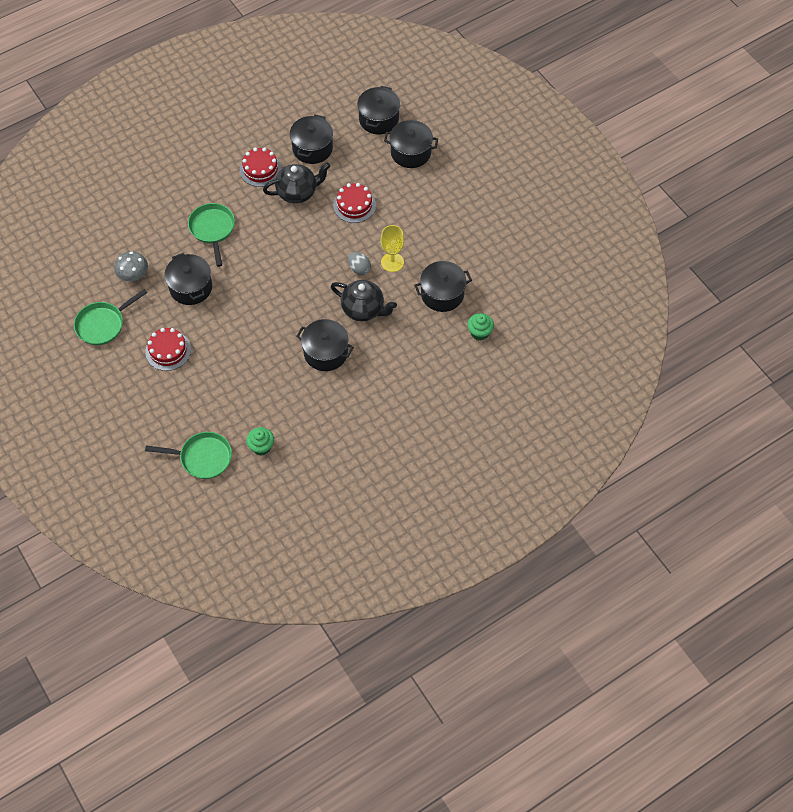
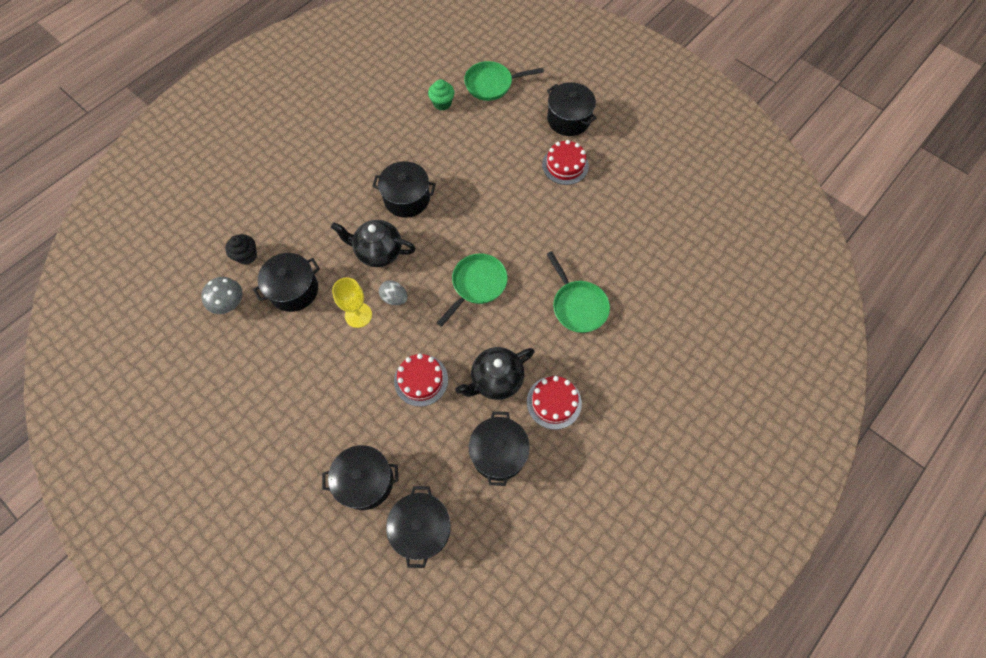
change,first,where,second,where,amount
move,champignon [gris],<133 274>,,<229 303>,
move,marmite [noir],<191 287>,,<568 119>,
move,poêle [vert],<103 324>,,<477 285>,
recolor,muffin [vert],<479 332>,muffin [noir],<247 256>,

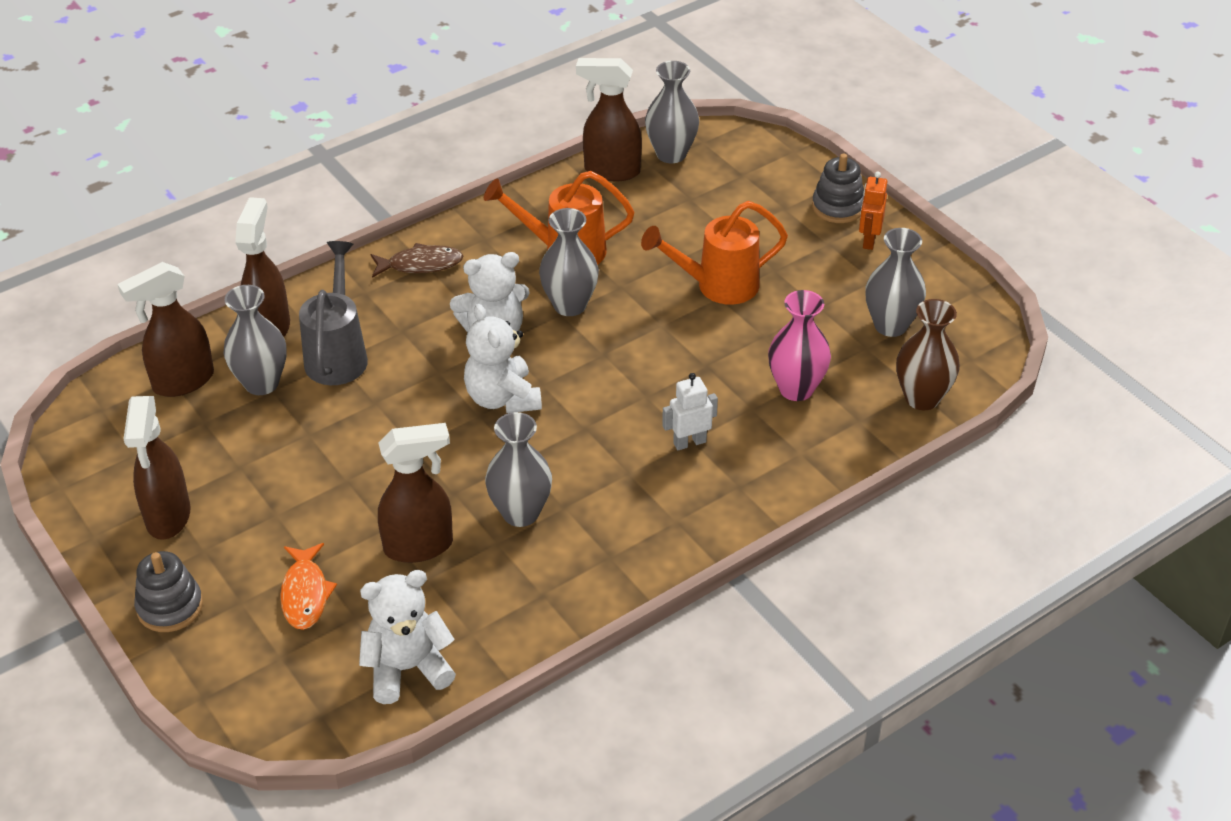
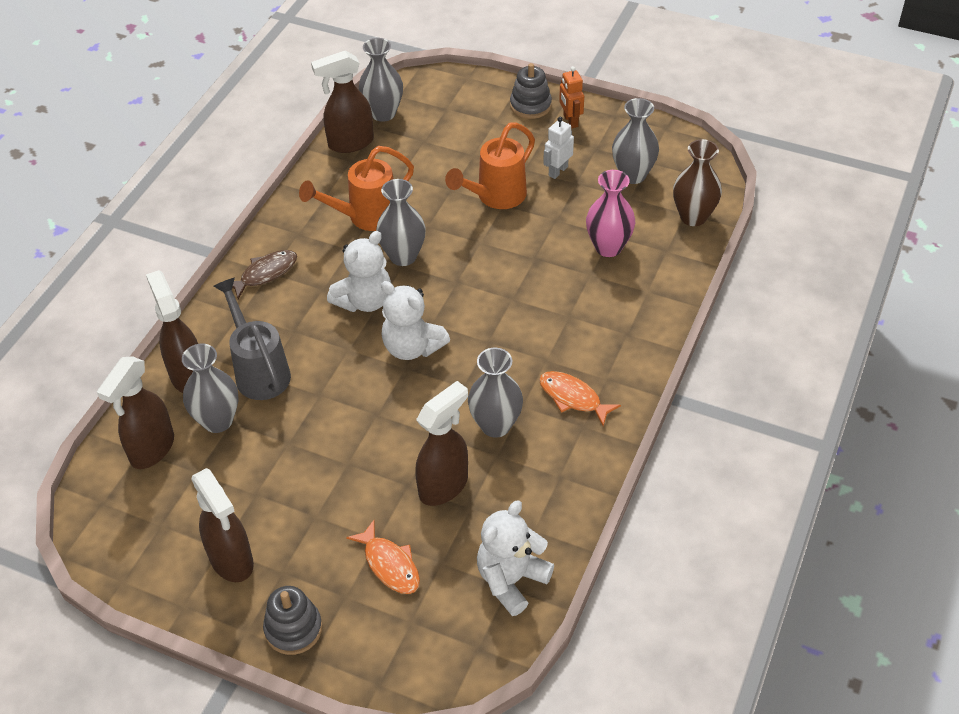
change,first,where,second,where,amount
move,robot [blanc],<689 442>,,<558 171>,
insert,,,poisson [orange],<573 398>,

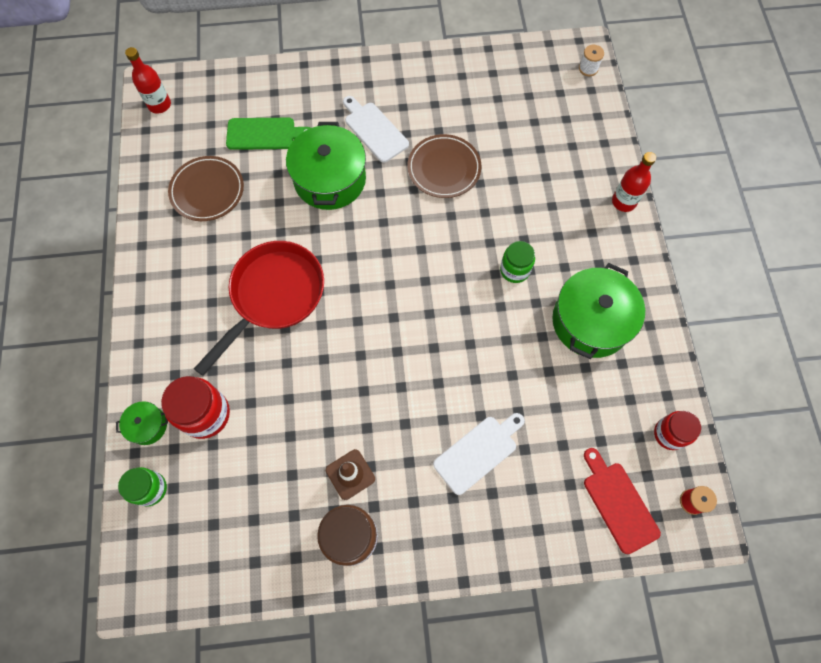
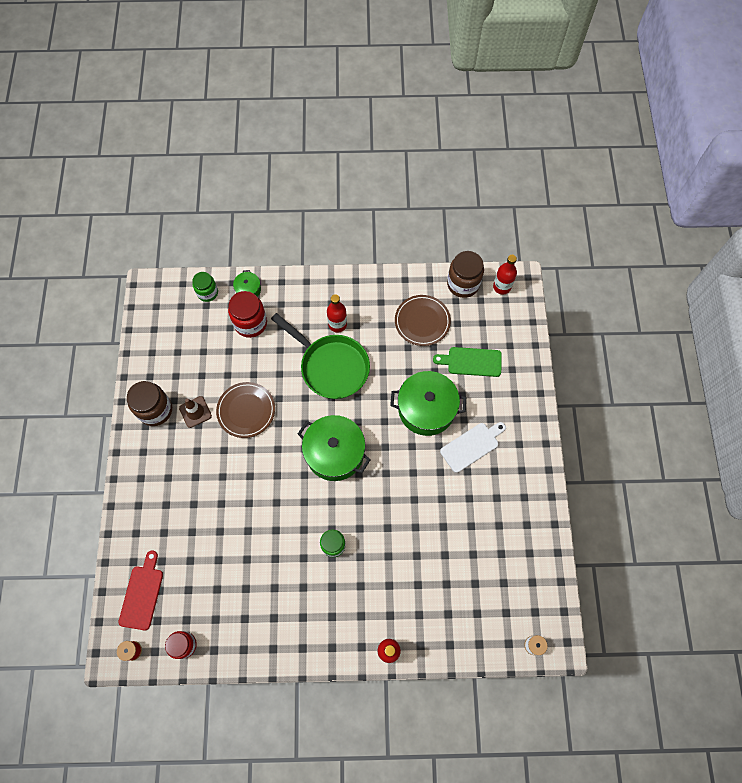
change,first,where,second,where,amount
rotate,planche à découper [vert],<264 134>,,<471 362>,90 degrees clockwise
move,assiette [marron],<444 168>,,<246 411>,
recolor,poêle [rouge],<274 296>,poêle [vert],<331 366>,
move,marmite [vert],<590 321>,,<334 453>,
delete,planche à découper [blanc],<478 452>,,,
rotate,planche à découper [rouge],<618 503>,,<142 594>,60 degrees counterclockwise
insert,,,bocal [marron],<463 284>,
insert,,,bouteille [rouge],<337 324>,

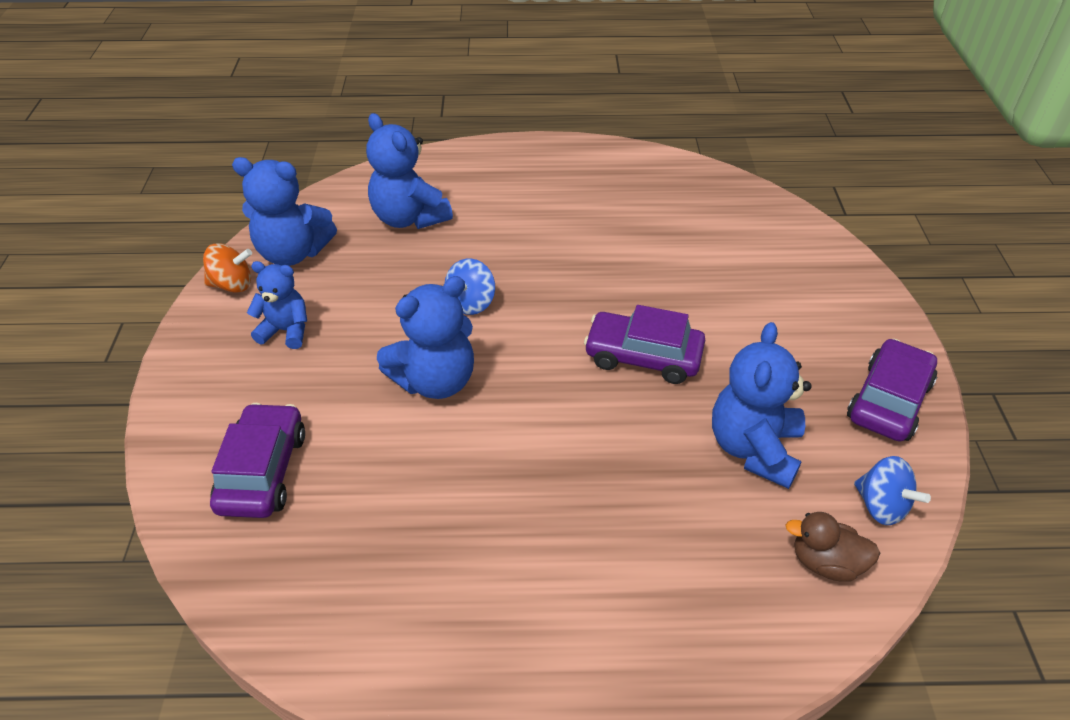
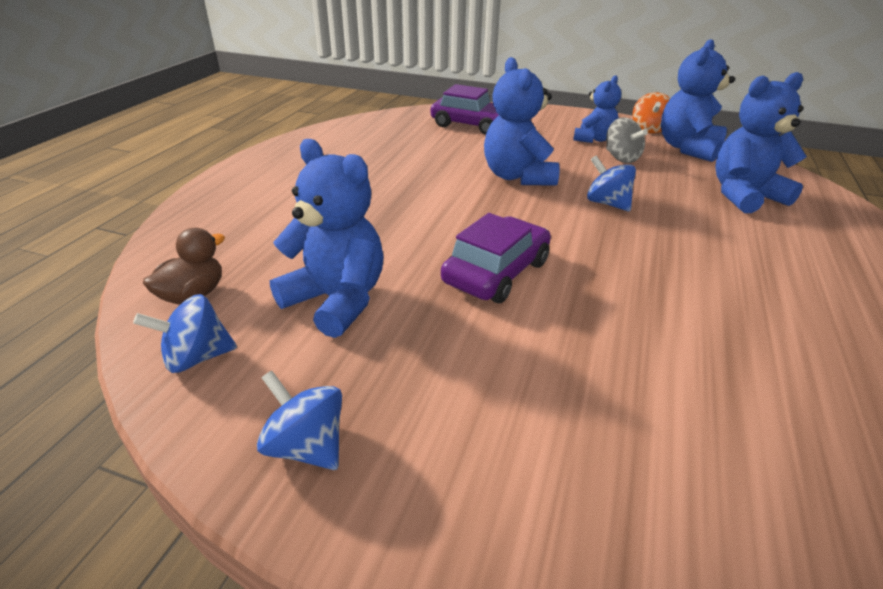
change,first,where,second,where,amount
replace,voiture [violet],<888 401>,toupie [bleu],<306 446>,
insert,,,toupie [gris],<621 158>,

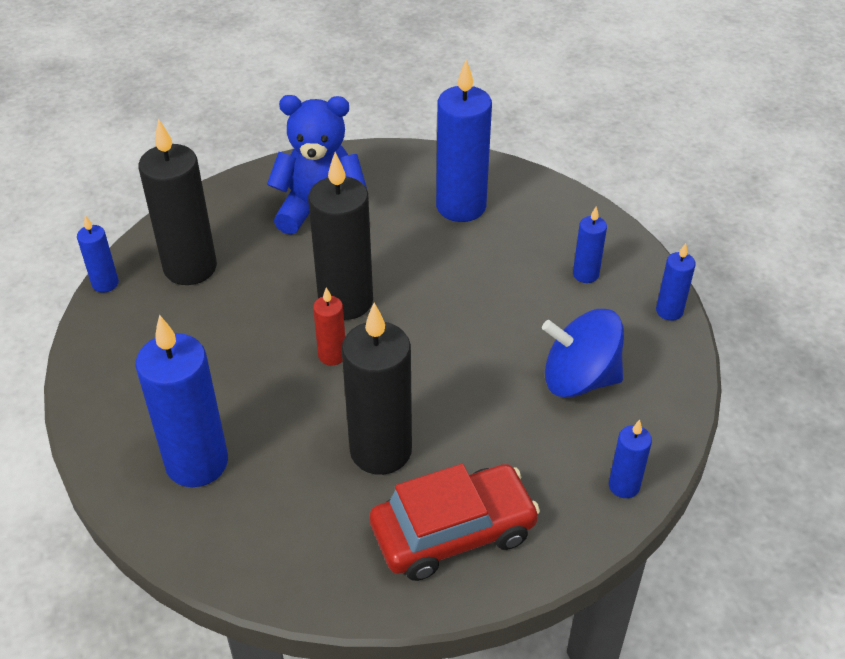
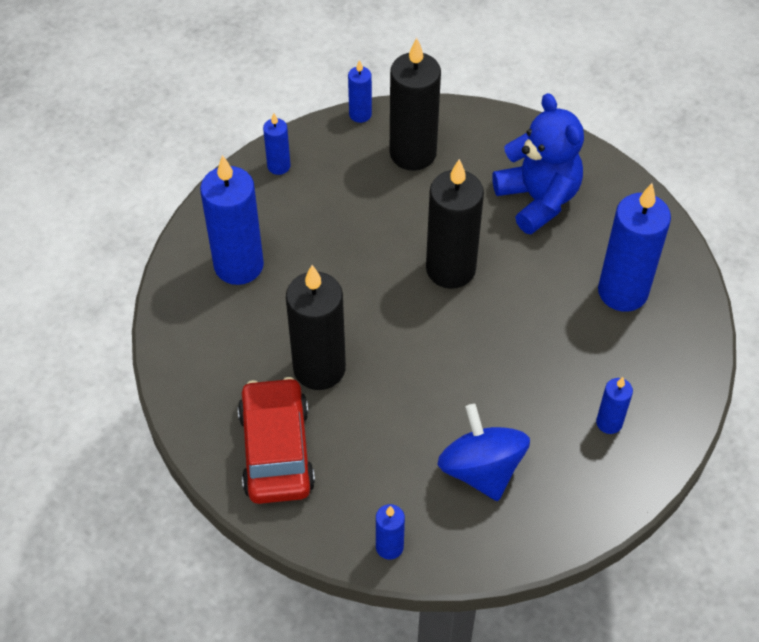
change,first,where,second,where,amount
move,bougie [bleu],<669 311>,,<279 166>,
delete,bougie [rouge],<332 355>,,,
rotate,voiture [rouge],<453 531>,,<276 450>,135 degrees counterclockwise

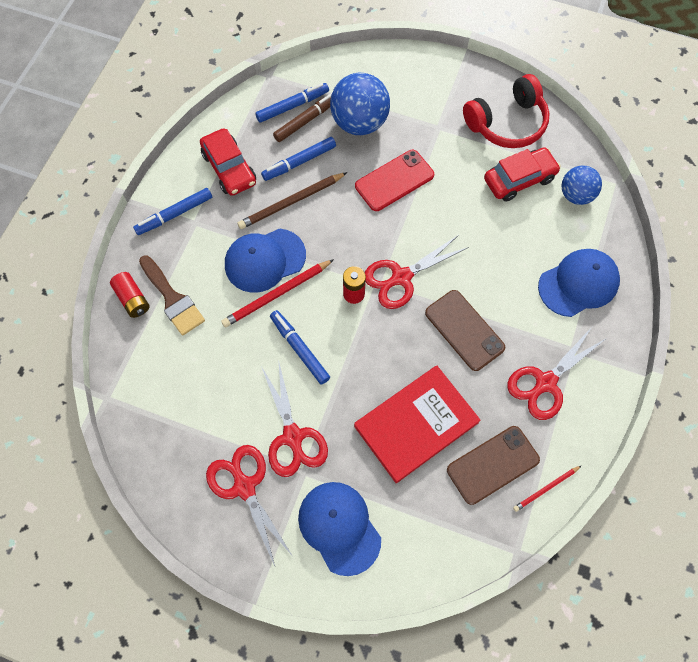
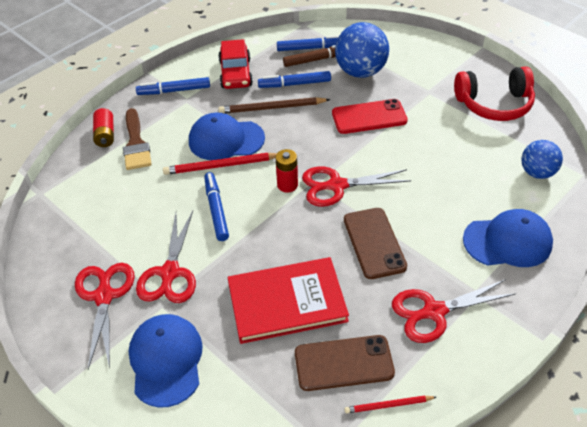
change,first,where,second,where,amount
delete,voiture [rouge],<519 179>,,,

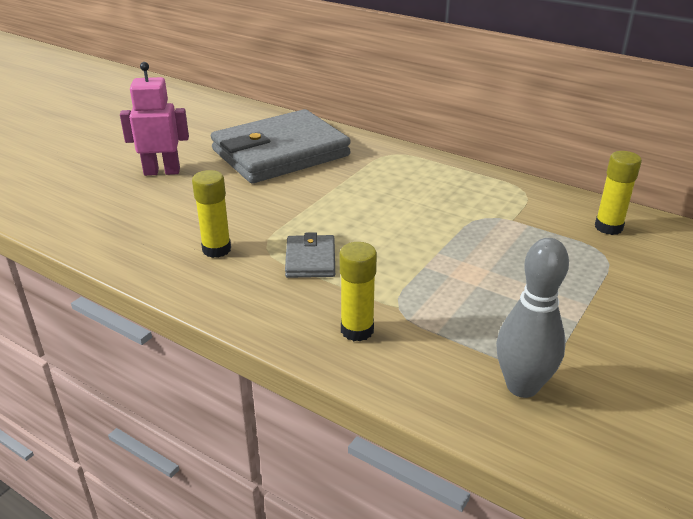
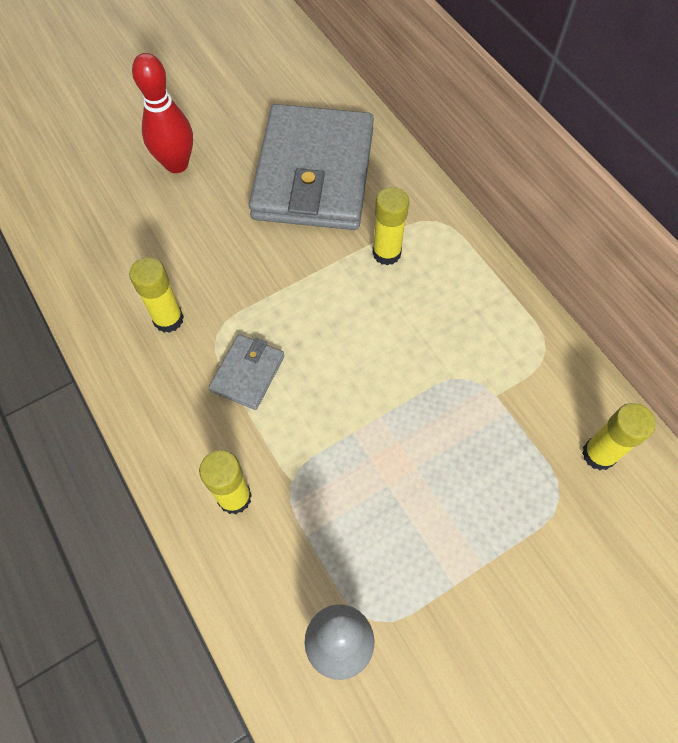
change,first,where,second,where,amount
replace,robot [rose],<162 171>,quille [rouge],<176 164>,
rotate,portefeuille [gris],<280 153>,,<313 174>,75 degrees counterclockwise
insert,,,bâton de colle [jaune],<386 253>,

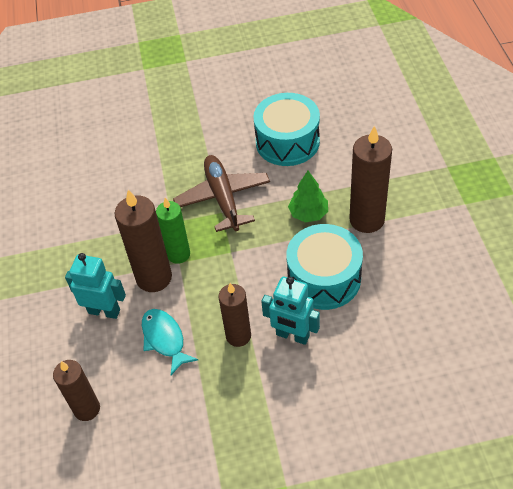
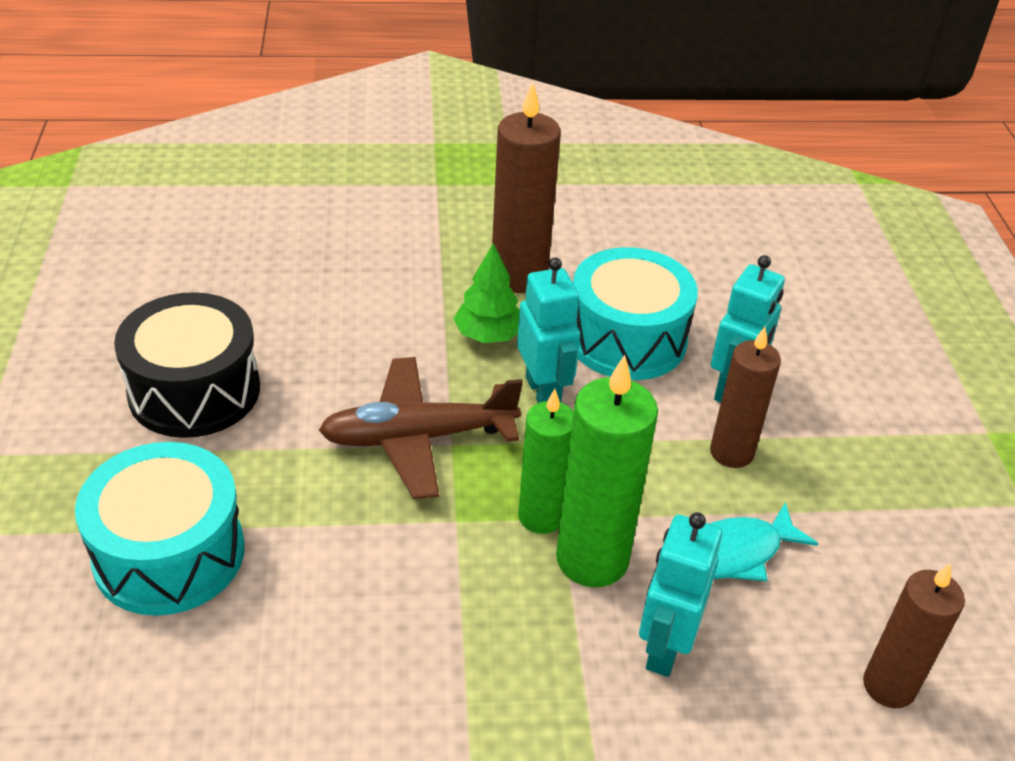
change,first,where,second,where,amount
move,tambour [turquoise],<287 142>,,<169 554>,
recolor,bougie [marron],<154 278>,bougie [vert],<592 559>,
insert,,,robot [turquoise],<543 392>,
insert,,,tambour [noir],<194 391>,

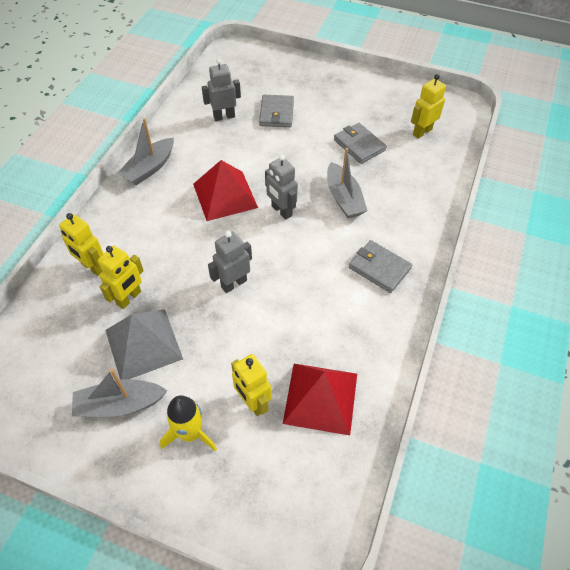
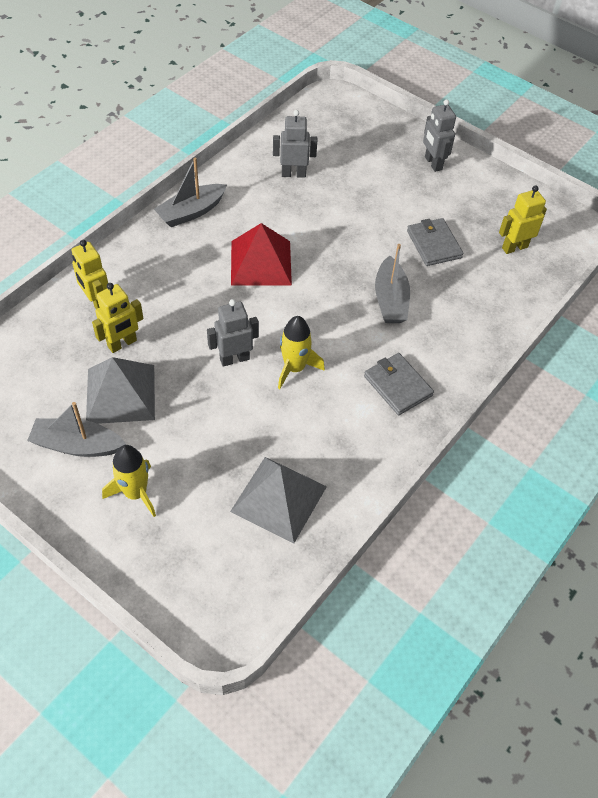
change,first,where,second,where,amount
delete,portefeuille [gris],<276 113>,,,
move,robot [gris],<281 211>,,<433 163>,
delete,robot [jaune],<253 402>,,,
recolor,pyramide [rouge],<320 398>,pyramide [gris],<278 499>,
insert,,,fusée [jaune],<294 368>,

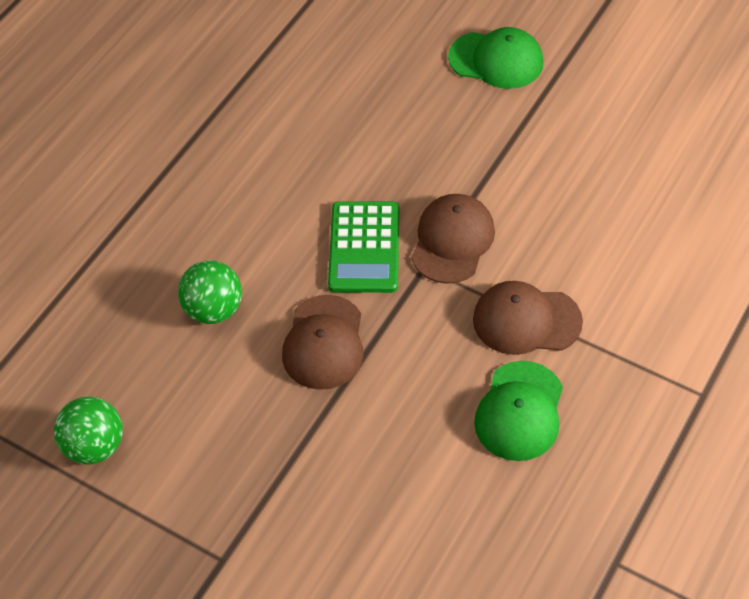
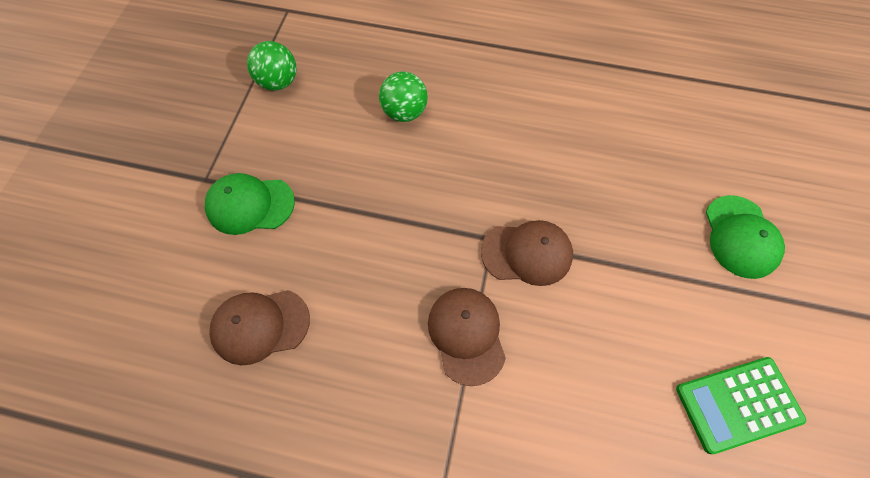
change,first,where,second,where,amount
move,calculatrice [vert],<364 248>,,<738 404>,
move,casquette [marron],<324 343>,,<260 326>,
move,casquette [vert],<519 411>,,<250 205>,

